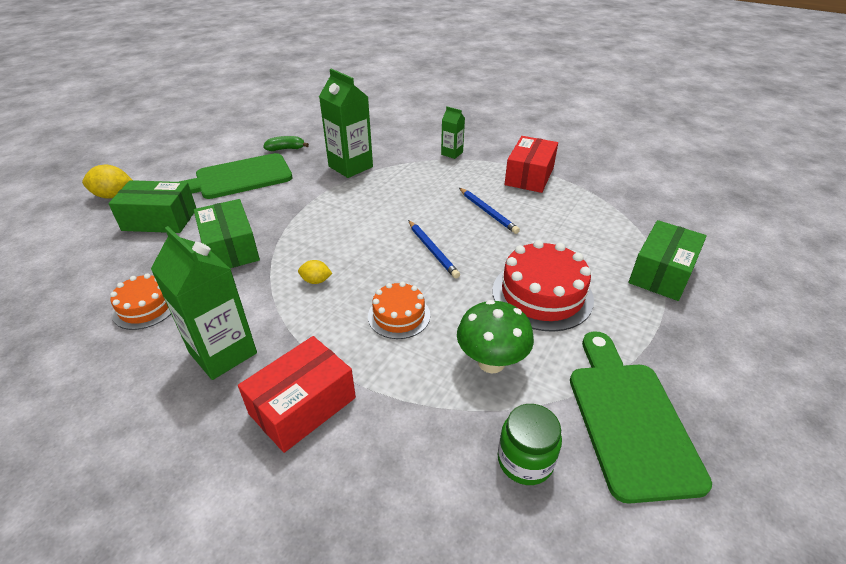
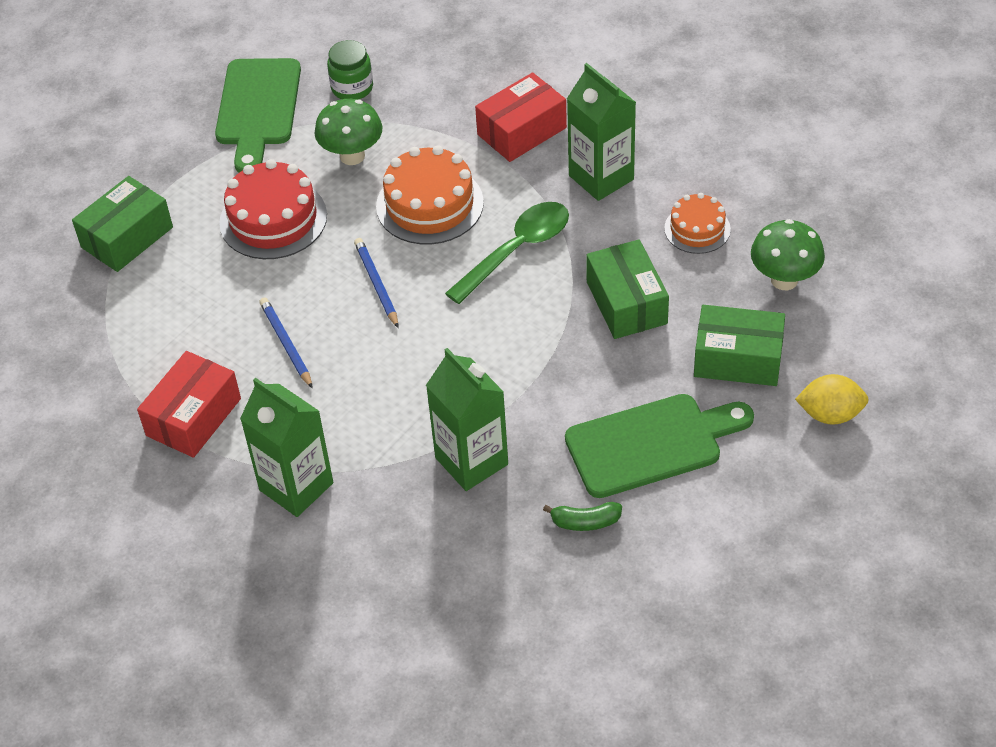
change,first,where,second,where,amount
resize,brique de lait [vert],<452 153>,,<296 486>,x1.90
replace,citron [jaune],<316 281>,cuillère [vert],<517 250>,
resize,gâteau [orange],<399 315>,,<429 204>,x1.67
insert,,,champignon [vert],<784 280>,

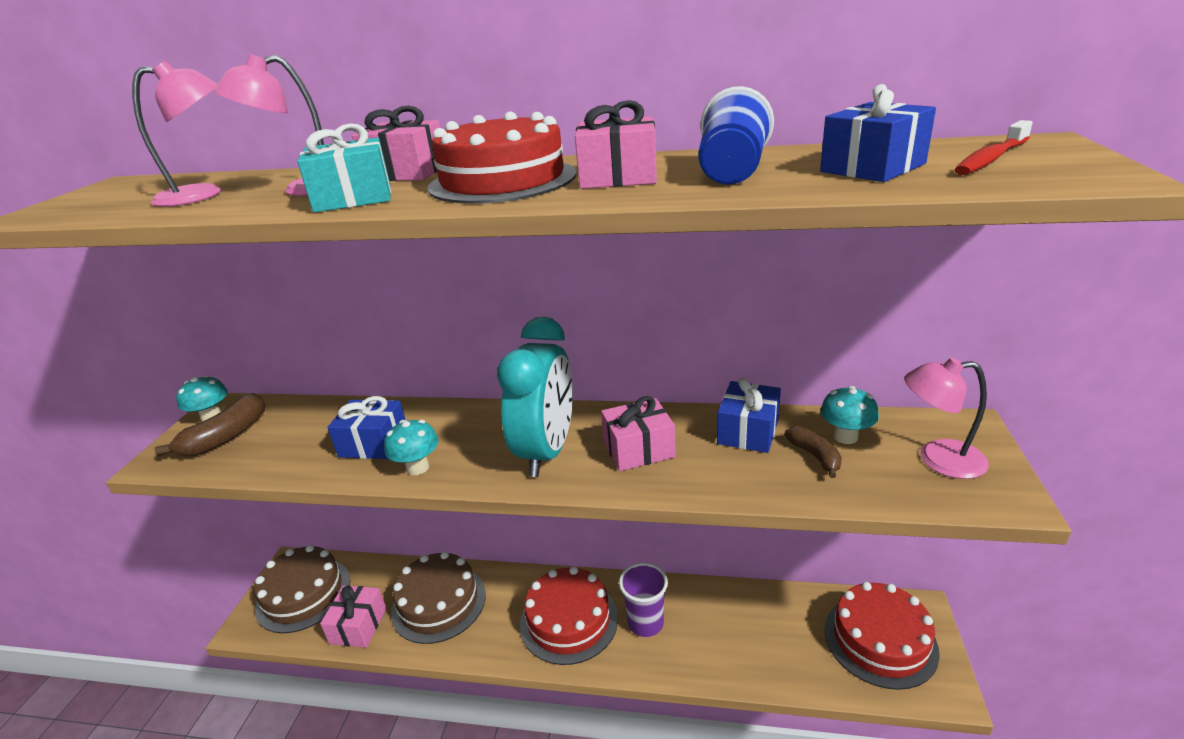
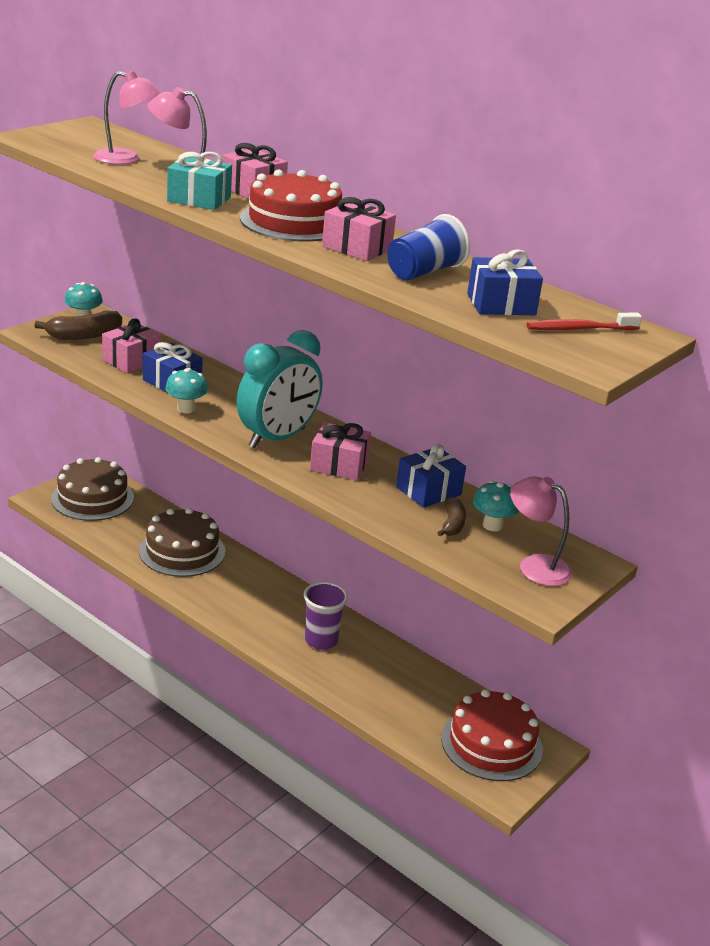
change,first,where,second,where,amount
delete,gâteau [rouge],<569 620>,,,
move,cadeau [rose],<358 626>,,<131 360>,

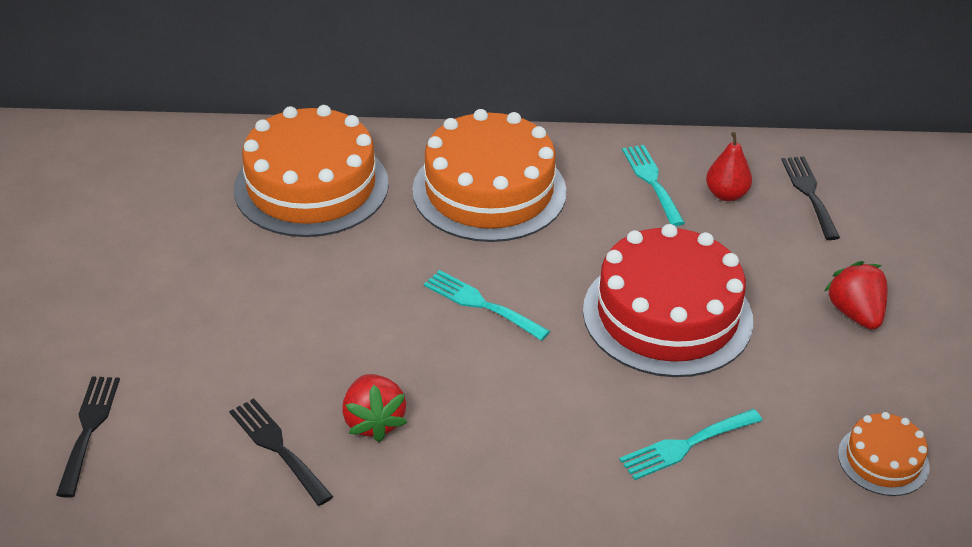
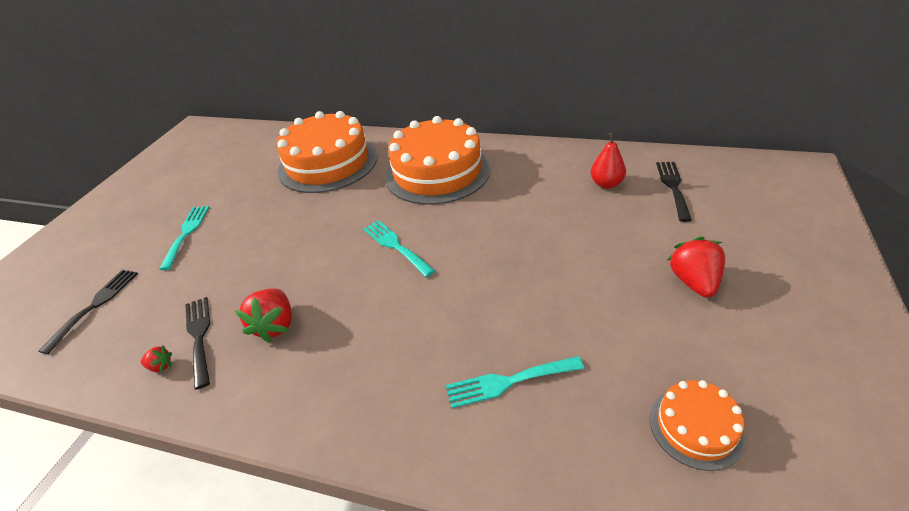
change,first,where,second,where,amount
move,fourchette [turquoise],<652 181>,,<186 233>,
delete,gâteau [rouge],<667 315>,,,
insert,,,fraise [rouge],<160 366>,

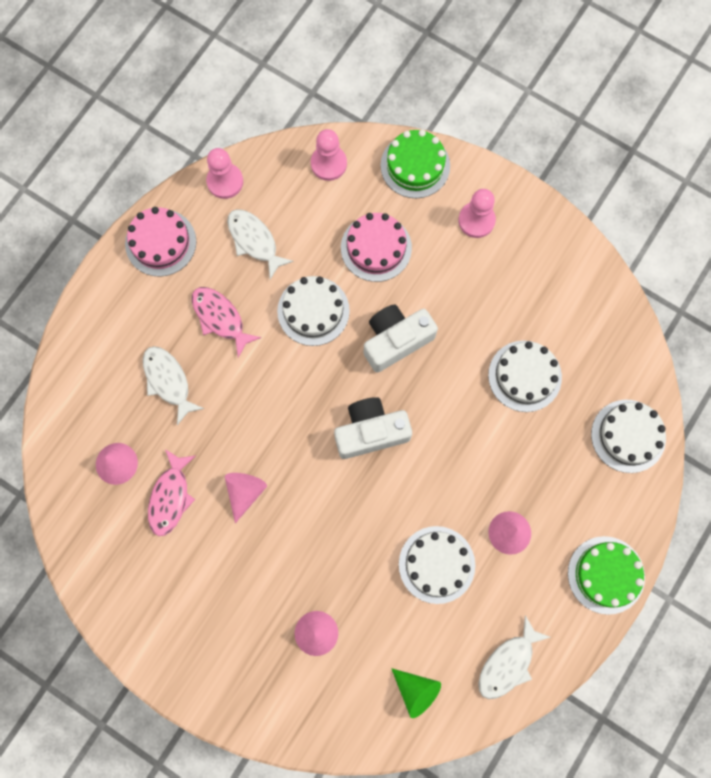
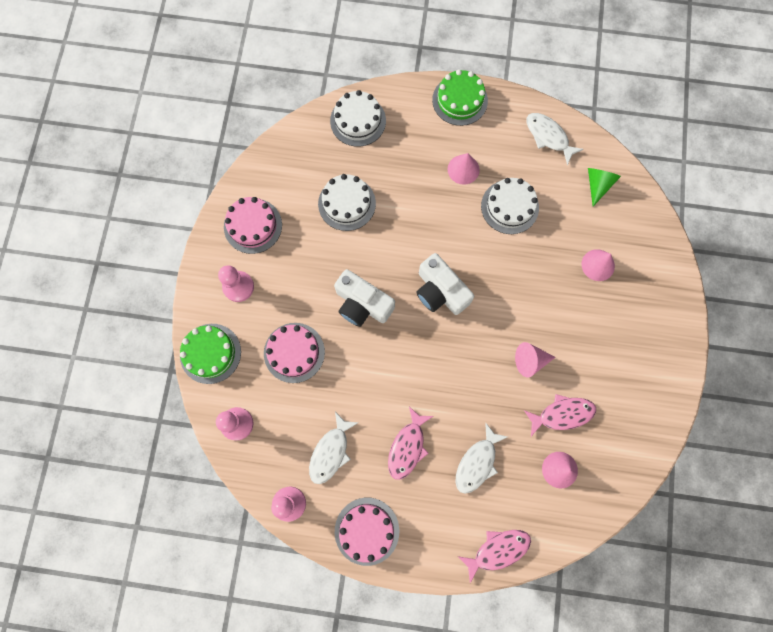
change,first,where,second,where,amount
delete,gâteau [blanc],<313 311>,,,
rotate,poisson [blanc],<508 663>,,<548 137>,150 degrees counterclockwise
insert,,,gâteau [rose],<253 226>,
insert,,,poisson [rose],<498 550>,

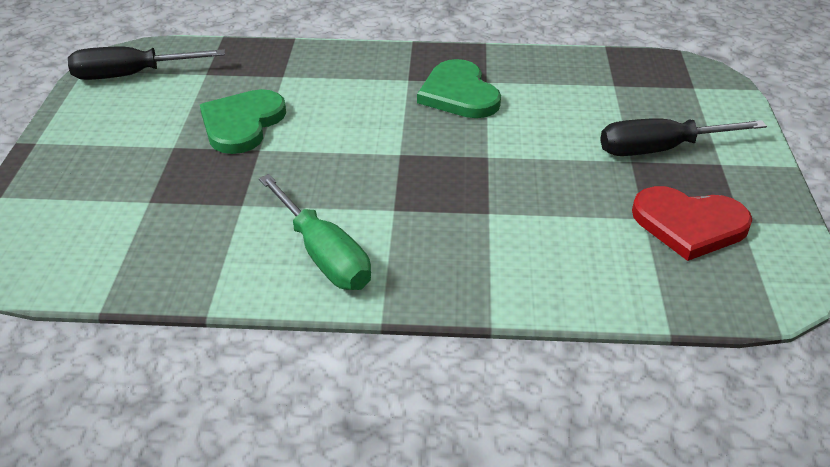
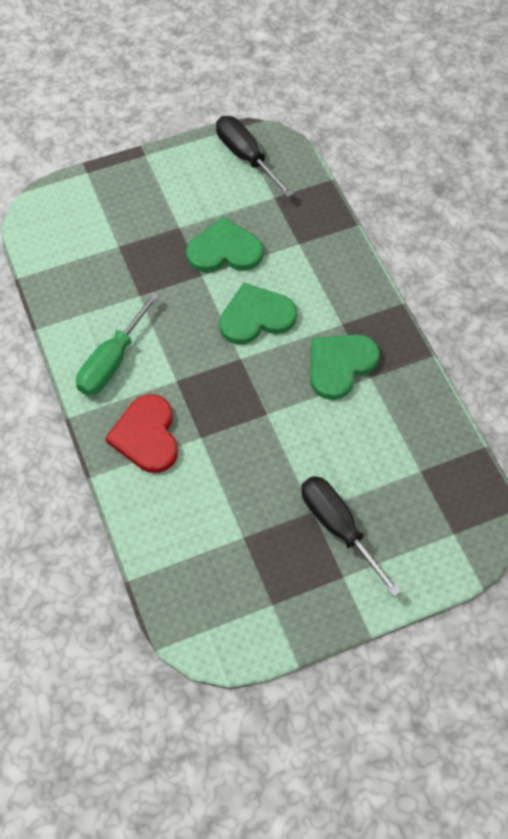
change,first,where,second,where,amount
move,cœur [rouge],<689 224>,,<146 436>,
insert,,,cœur [vert],<256 317>,

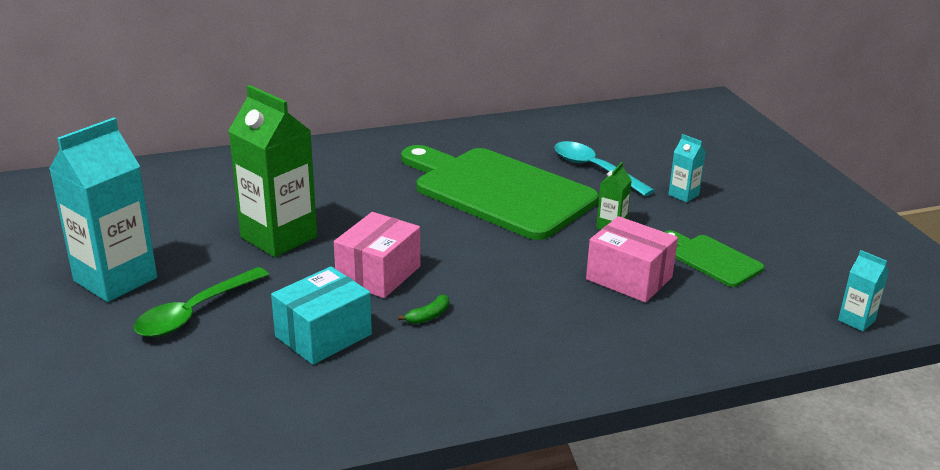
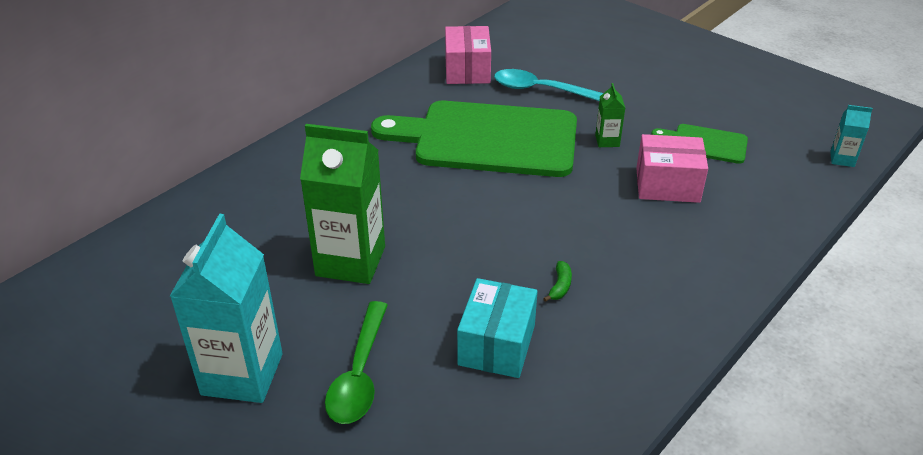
change,first,where,second,where,amount
delete,brique de lait [turquoise],<683 195>,,,
move,boîte [rose],<378 274>,,<467 70>,

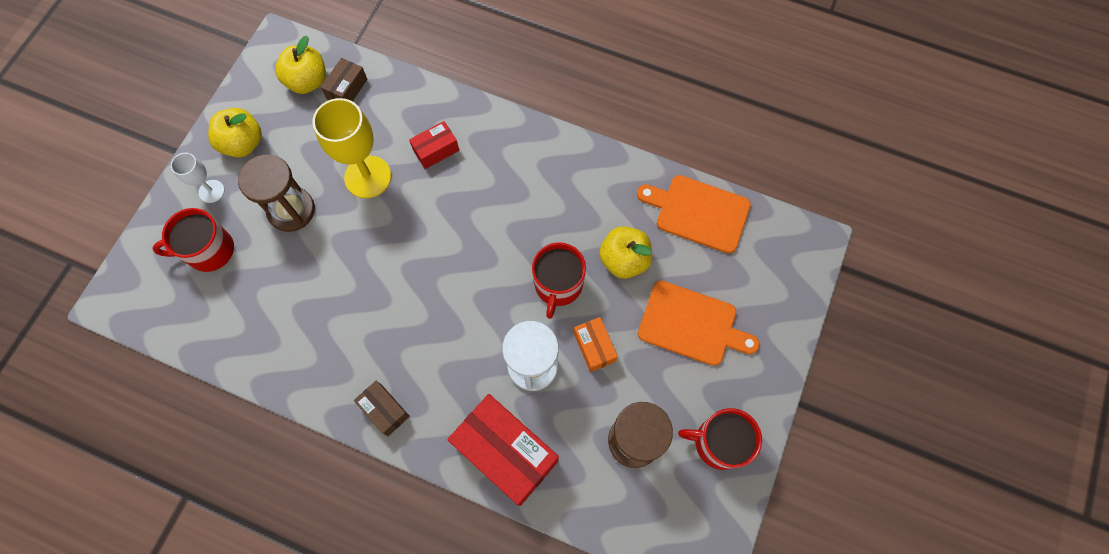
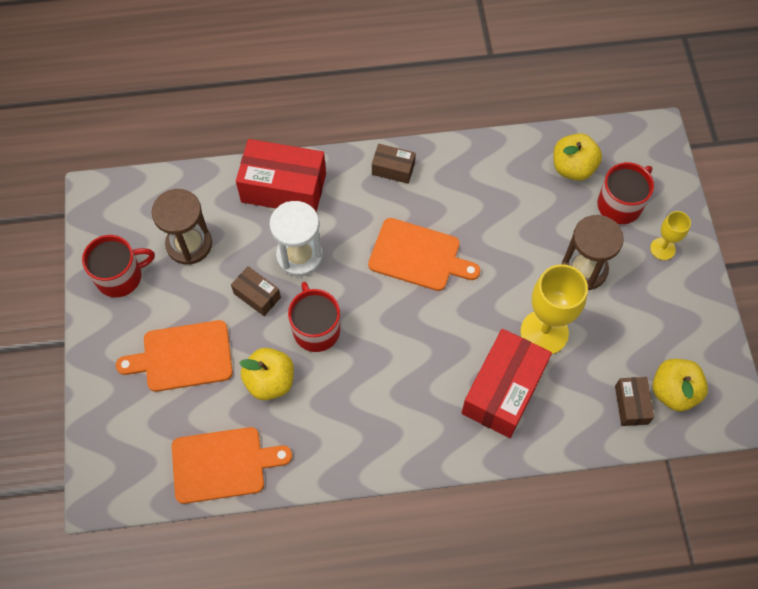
change,first,where,second,where,amount
move,pomme [jaune],<243 143>,,<573 168>,
resize,boîte [rouge],<436 150>,,<503 390>,x1.98
recolor,verre à pied [blanc],<211 191>,verre à pied [jaune],<662 249>,
recolor,boîte [orange],<594 347>,boîte [marron],<257 295>,
insert,,,planche à découper [orange],<418 256>,

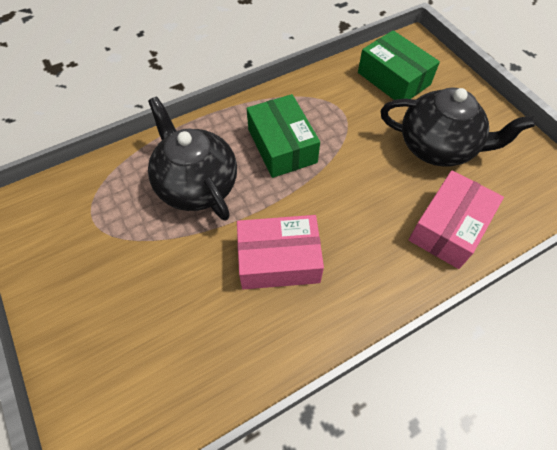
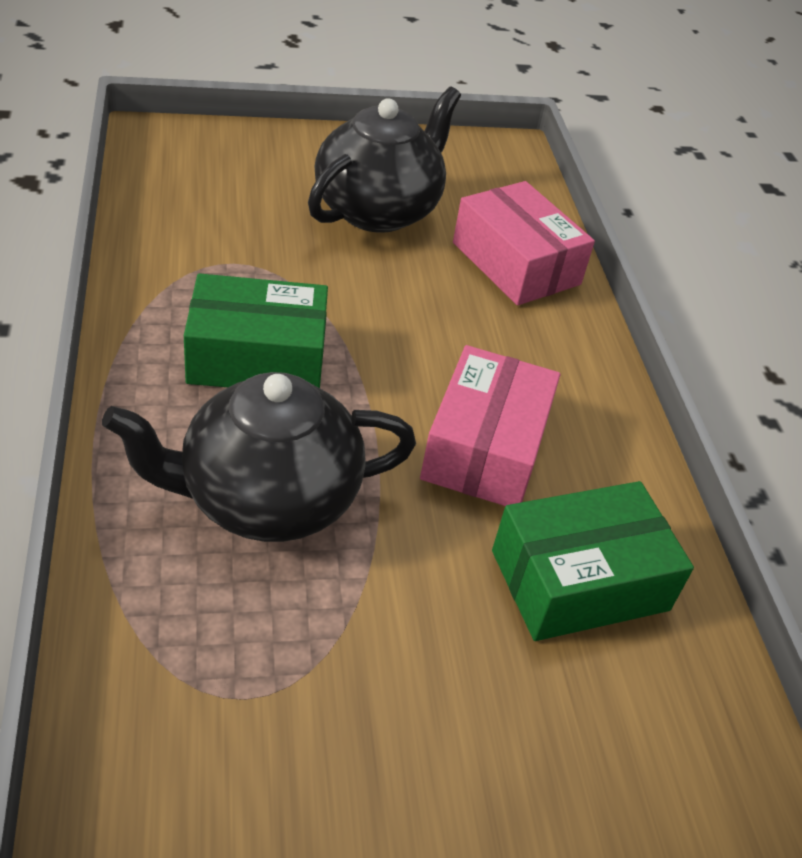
change,first,where,second,where,amount
move,boîte [vert],<393 78>,,<579 580>,

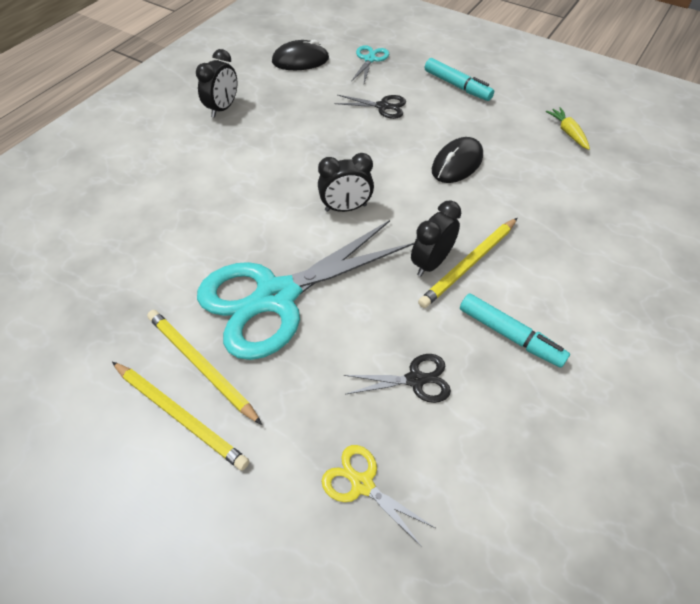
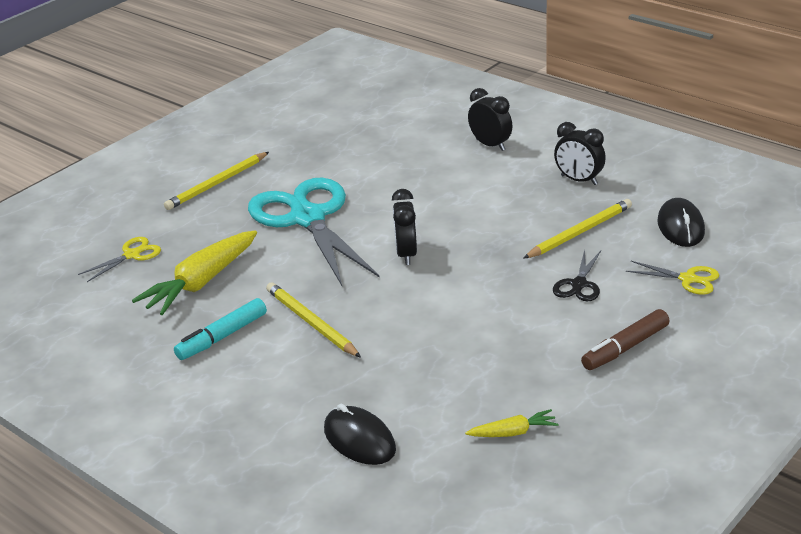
change,first,where,second,where,amount
recolor,ciseaux [turquoise],<369 59>,ciseaux [jaune],<688 279>,
recolor,feutre [turquoise],<457 86>,feutre [marron],<625 348>,
move,souris [noir],<457 164>,,<359 440>,
move,réveil [noir],<431 263>,,<490 145>,
move,crayon [jaune],<201 366>,,<579 232>,
replace,ciseaux [noir],<415 379>,carotte [jaune],<201 282>,

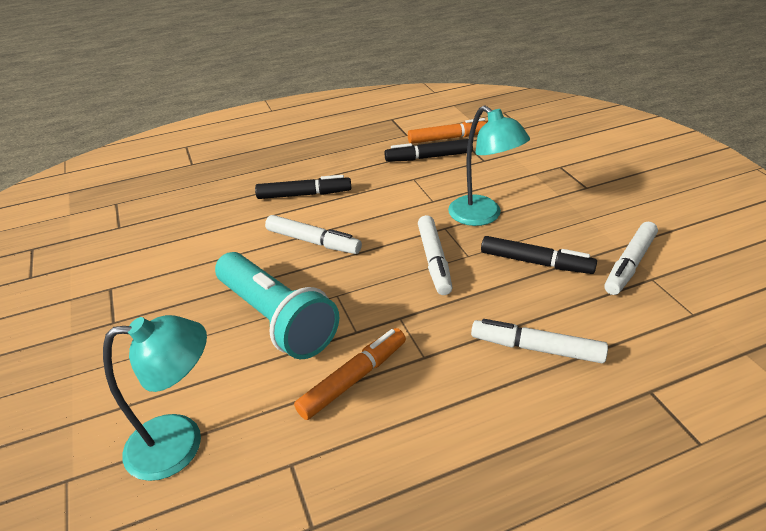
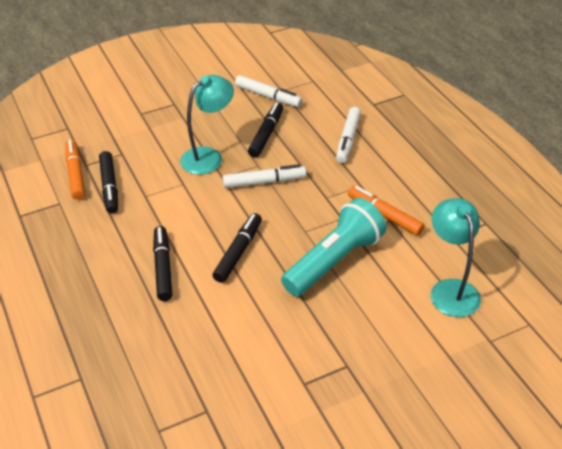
change,first,where,second,where,amount
recolor,feutre [blanc],<313 242>,feutre [noir],<238 252>,

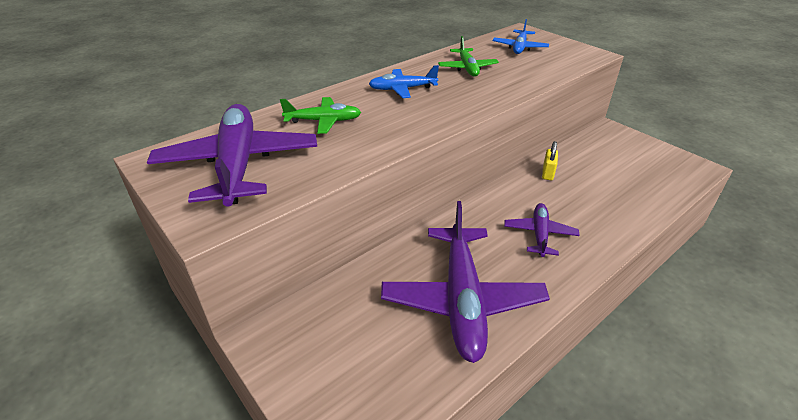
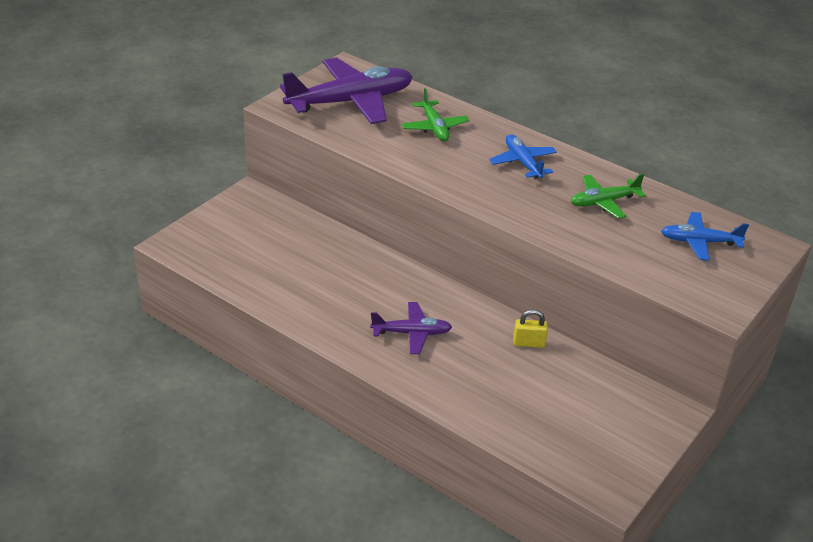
change,first,where,second,where,amount
delete,avion [violet],<462 300>,,,

